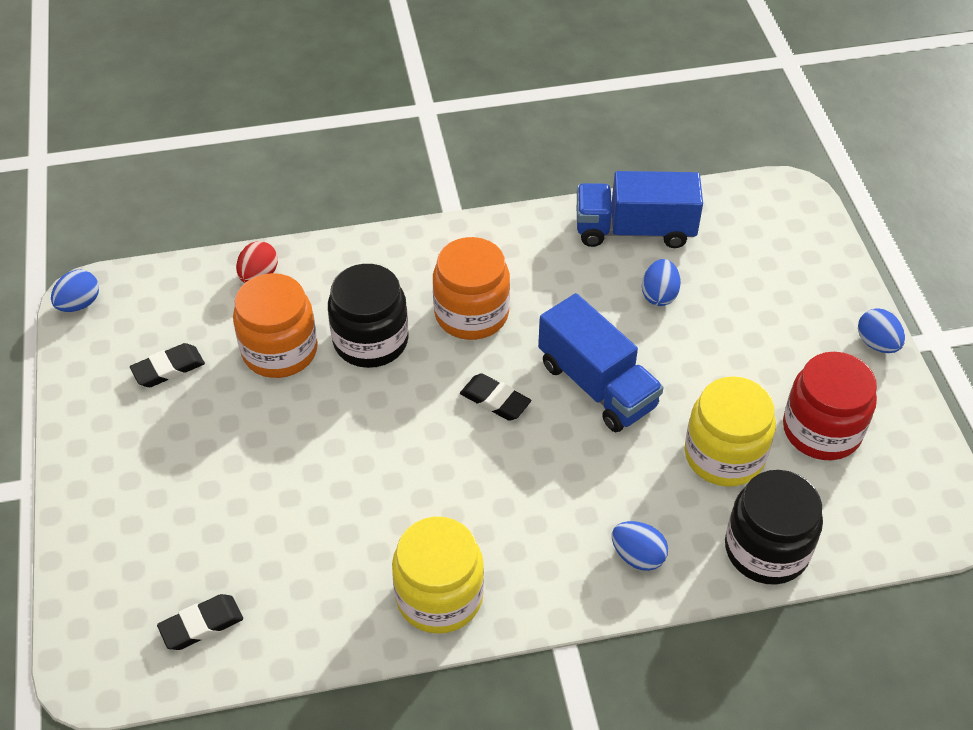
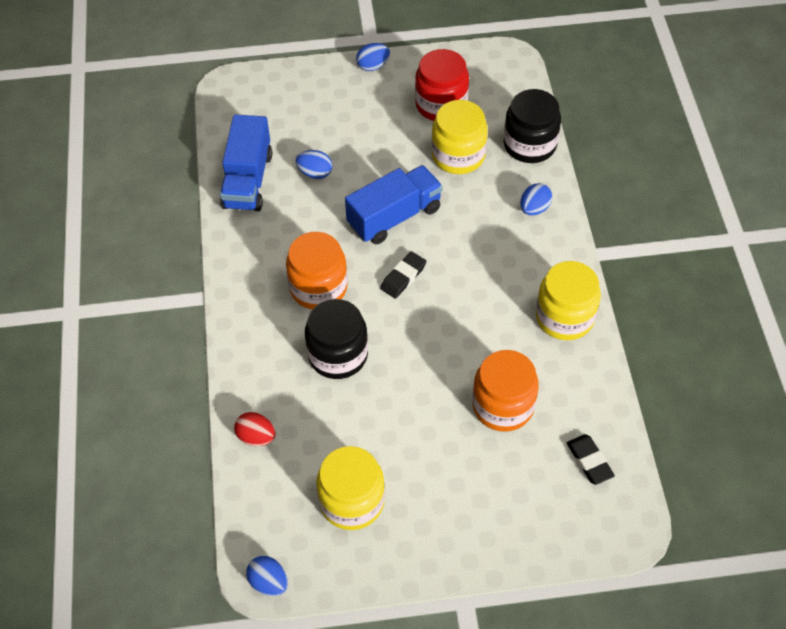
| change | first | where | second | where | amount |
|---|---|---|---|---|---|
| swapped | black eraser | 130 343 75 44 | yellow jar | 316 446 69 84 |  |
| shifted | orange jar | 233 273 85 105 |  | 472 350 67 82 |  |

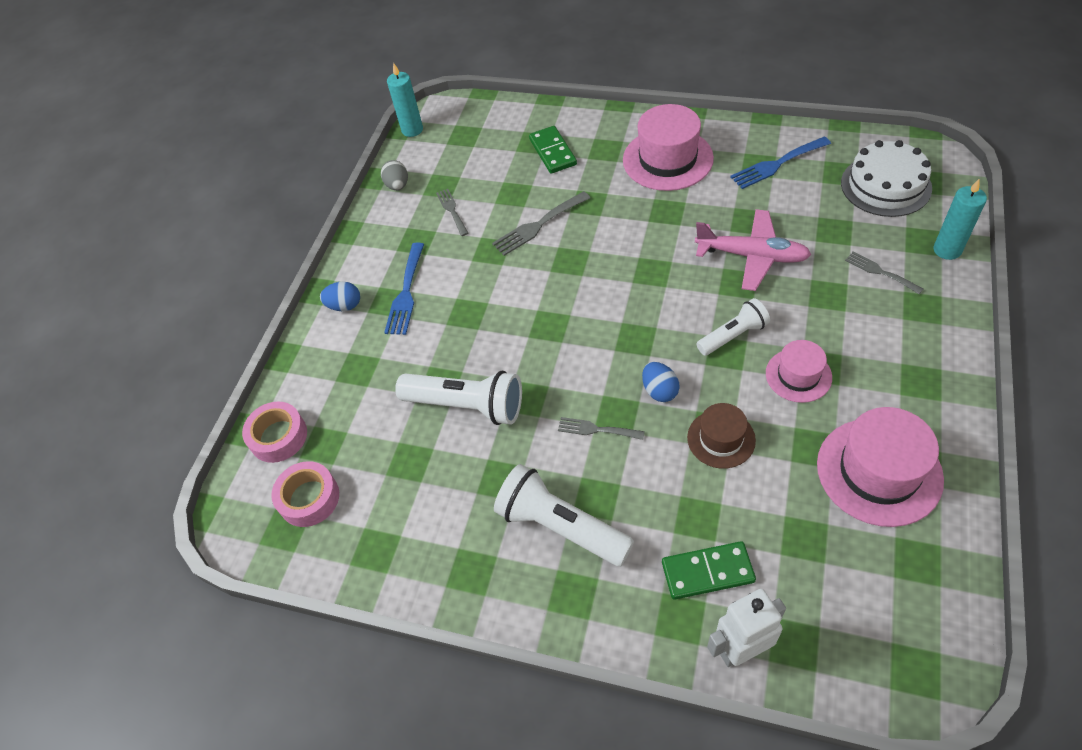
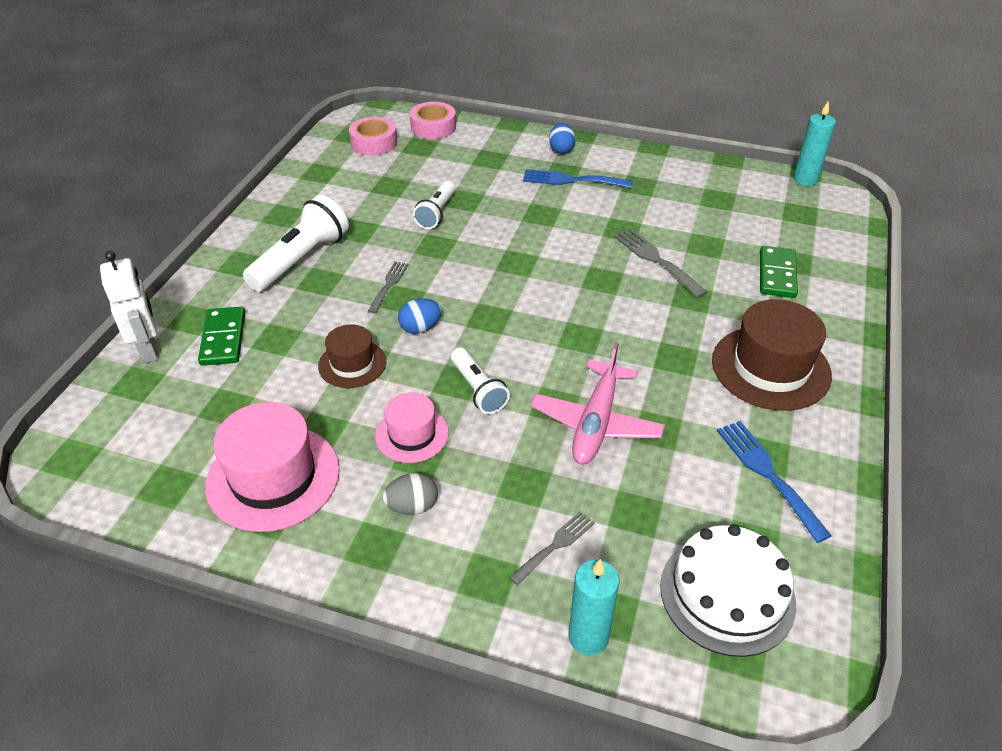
| change | first | where | second | where | amount |
|---|---|---|---|---|---|
| shifted | grey egg | 381 160 27 30 |  | 383 473 55 42 |  |
| scaled | white flashlight | 395 371 127 54 |  | 413 181 42 48 | x0.62 |
| repainted | pink hat | 623 104 91 87 | brown hat | 712 299 120 112 |  |
| rotated | green domino | 529 126 48 48 |  | 760 246 38 52 | 60 degrees counterclockwise |
| gone | grey fork | 436 189 32 47 |  |  |  |

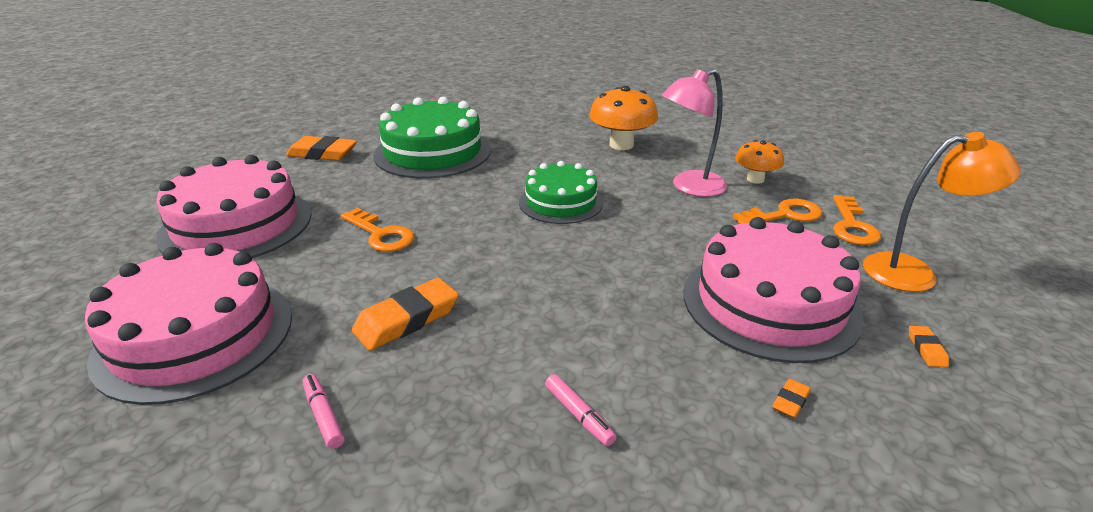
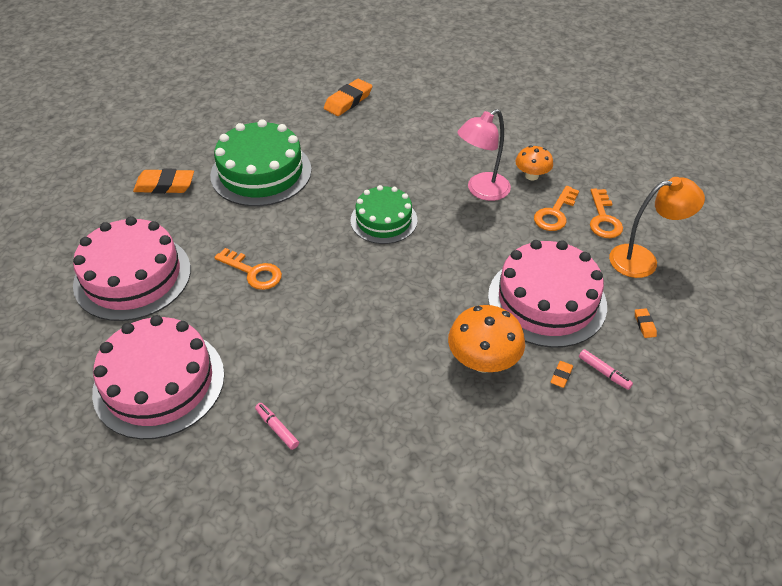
| change | first | where | second | where | amount |
|---|---|---|---|---|---|
| shifted | orange eraser | 352 278 107 73 |  | 324 79 48 37 |  |
| shifted | orange mushroom | 589 86 69 64 |  | 448 305 77 68 |  |
| rotated | orange key | 733 199 89 25 |  | 534 186 45 45 | 150 degrees clockwise |
| shifted | pink marker | 545 374 72 72 |  | 579 349 54 41 |  |

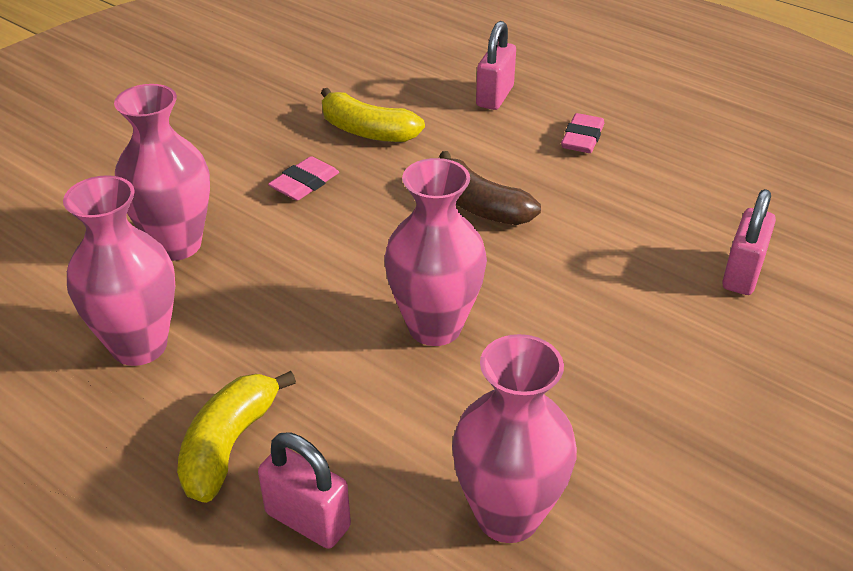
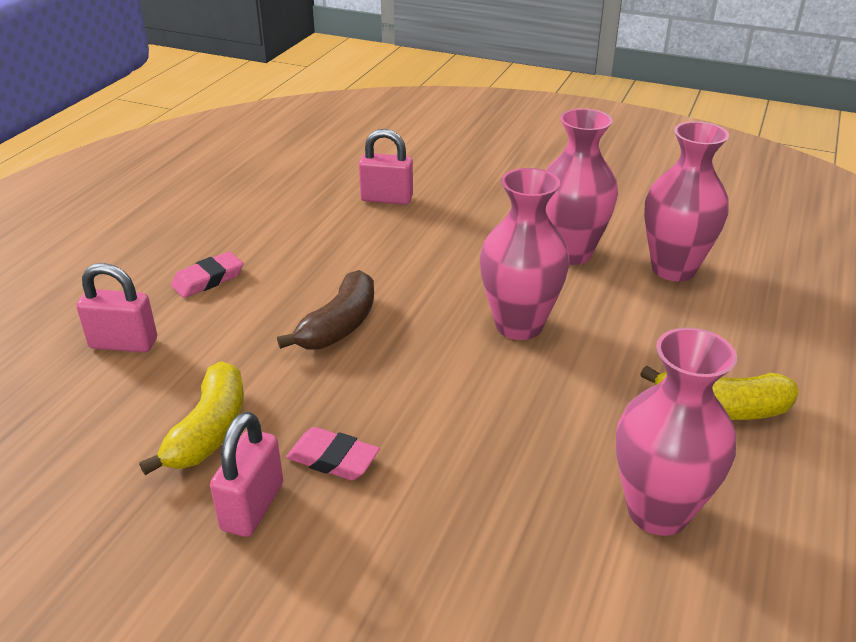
| change | first | where | second | where | amount |
|---|---|---|---|---|---|
| rotated | pink eraser | 561 113 43 40 |  | 171 252 72 46 | 45 degrees counterclockwise |
| shifted | pink padlock | 258 433 93 116 |  | 210 412 73 125 |  |
| shifted | pink vase | 114 84 96 177 |  | 545 108 73 157 |  |

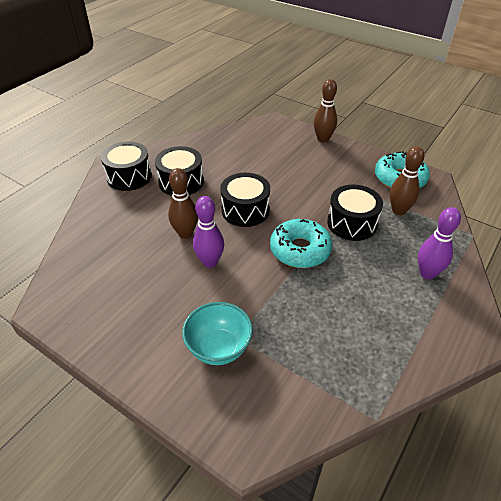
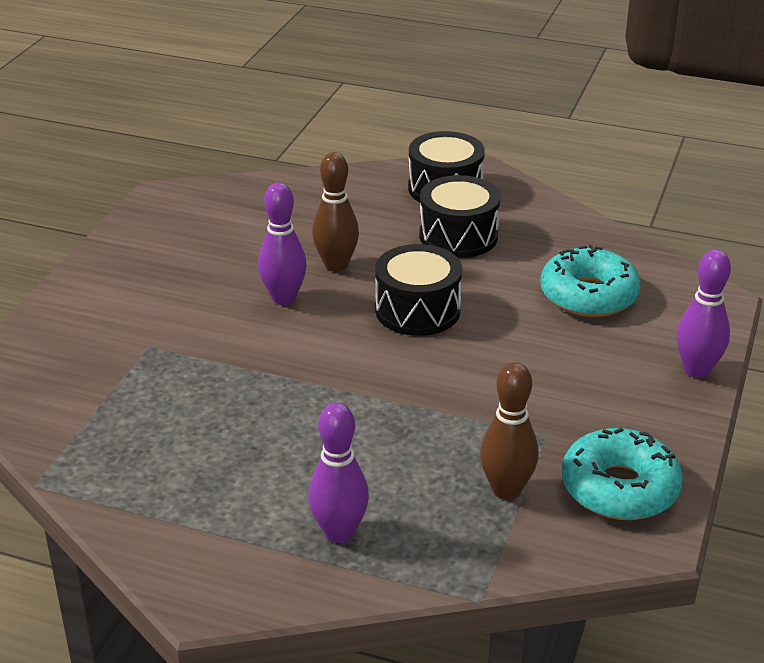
| change | first | where | second | where | amount |
|---|---|---|---|---|---|
| shifted | turquoise donut | 270 219 62 49 |  | 540 245 101 72 |  |
| repainted | brown bowling pin | 314 79 23 64 | purple bowling pin | 676 249 55 129 |  |
| gone | turquoise bowl | 182 302 71 63 |  |  |  |
| gone | black drum | 327 185 56 56 |  |  |  |

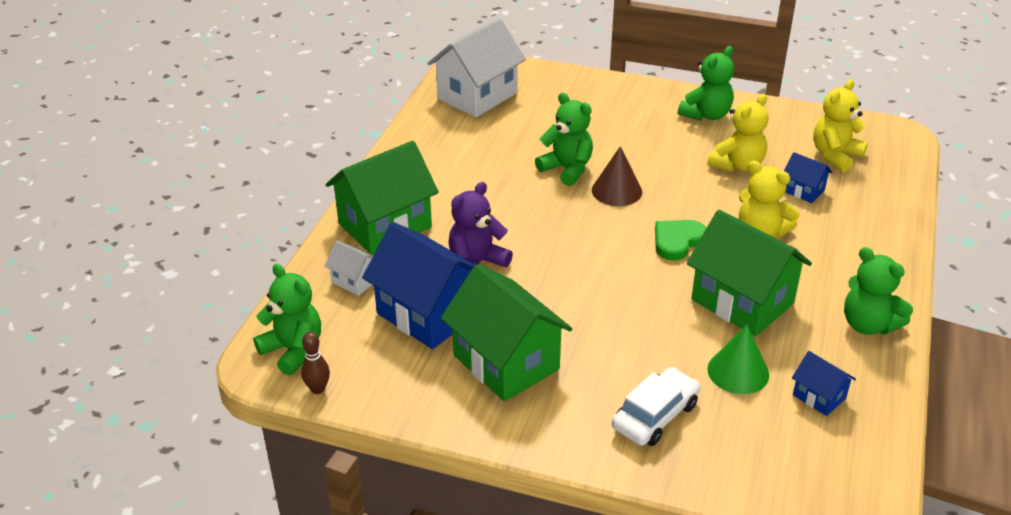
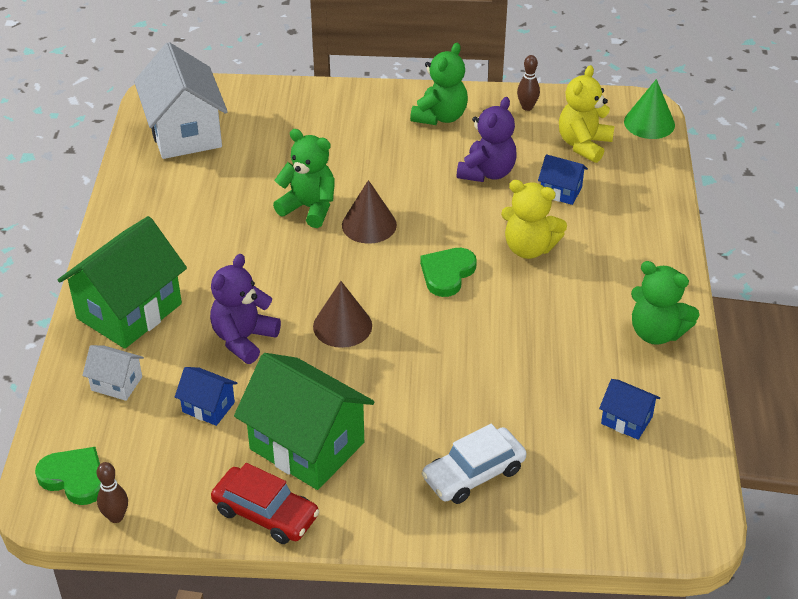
| change | first | where | second | where | amount |
|---|---|---|---|---|---|
| swapped | green teddy bear | 253 264 68 111 | green heart | 35 447 66 58 |  |
| rotated | white house | 428 18 98 99 |  | 134 42 94 117 | 45 degrees counterclockwise |
| scaled | blue house | 362 222 113 127 |  | 175 367 62 59 | x0.47 |
| new |  |  | red car | 211 463 109 81 |  |
| new |  |  | brown cone | 313 281 59 67 |  |
| rotated | white car | 612 367 88 79 |  | 421 424 106 80 | 150 degrees counterclockwise |
| repainted | yellow teddy bear | 708 94 60 78 | purple teddy bear | 457 97 60 85 |  |
| new |  |  | brown bowling pin | 517 55 23 56 |  |
| shifted | green cone | 707 324 62 70 |  | 624 79 51 60 |  |
| gone | green house | 687 210 125 126 |  |  |  |

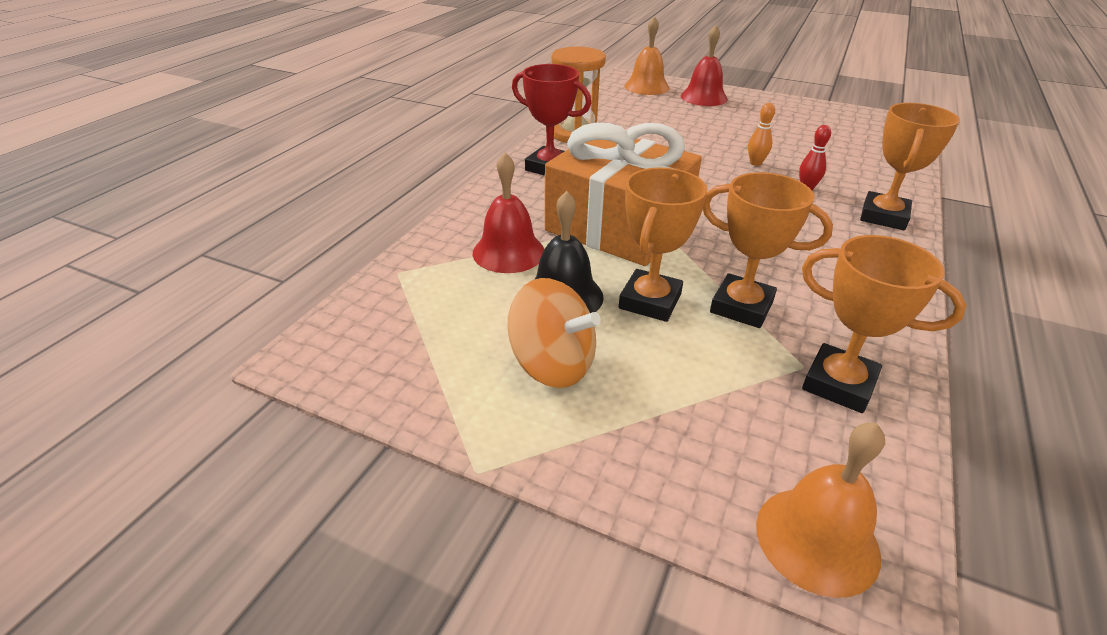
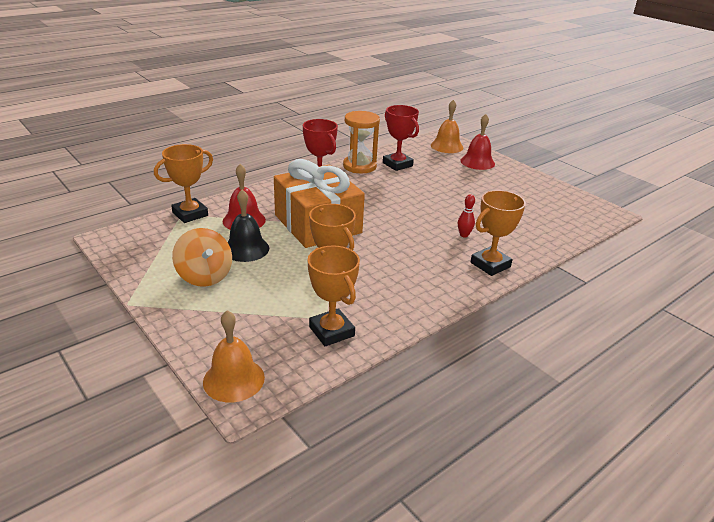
| change | first | where | second | where | amount |
|---|---|---|---|---|---|
| shifted | orange trophy | 619 167 89 155 |  | 154 144 59 79 |  |
| new |  |  | red trophy | 383 105 36 66 |  |
| gone | orange bowling pin | 748 103 27 63 |  |  |  |

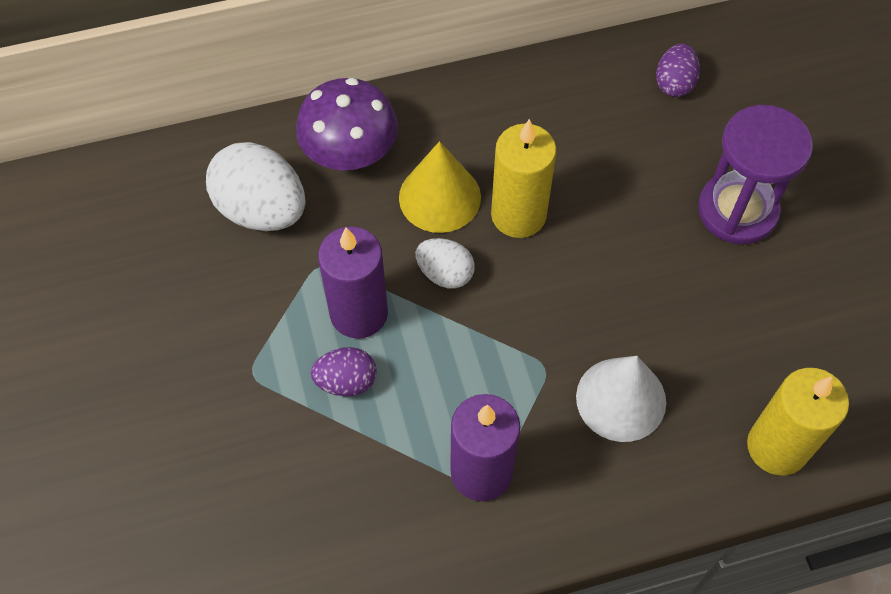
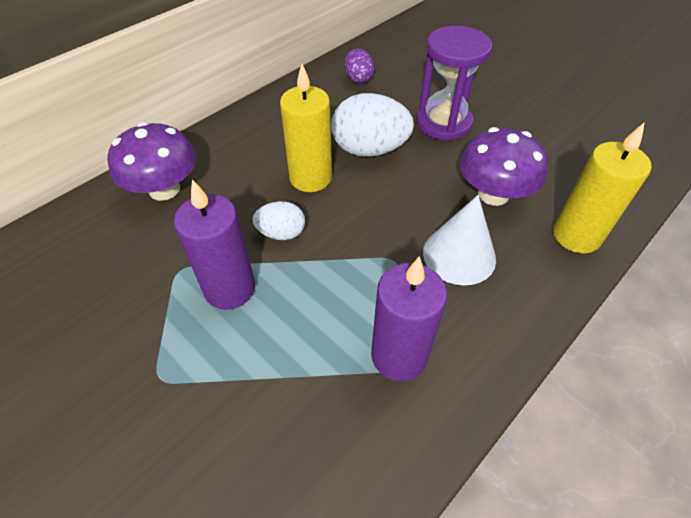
| change | first | where | second | where | amount |
|---|---|---|---|---|---|
| shifted | white egg | 206 142 99 89 |  | 331 93 83 63 |  |
| new |  |  | purple mushroom | 460 127 88 79 |  |
| gone | purple egg | 311 347 66 50 |  |  |  |
| gone | yellow cone | 399 141 82 92 |  |  |  |

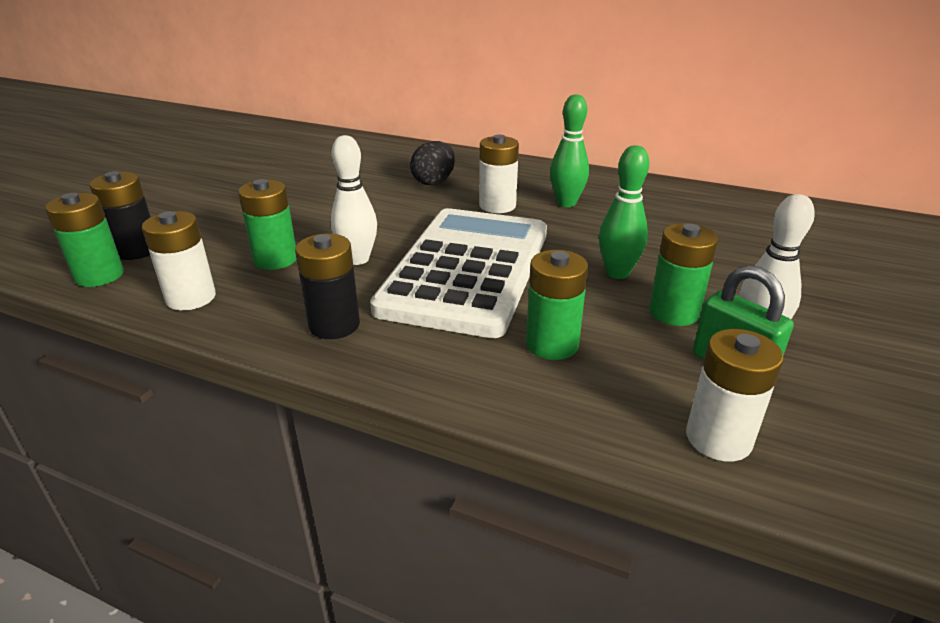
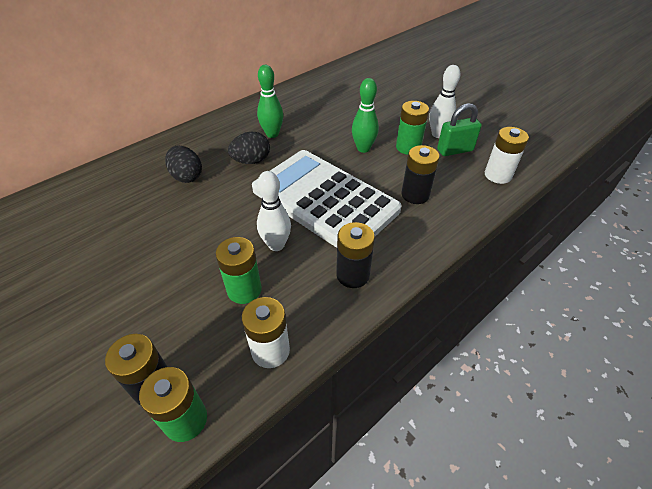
| change | first | where | second | where | amount |
|---|---|---|---|---|---|
| swapped | white battery | 479 135 40 78 | black egg | 228 132 42 32 |  |
| repainted | green battery | 526 250 62 110 | black battery | 402 145 38 59 |  |

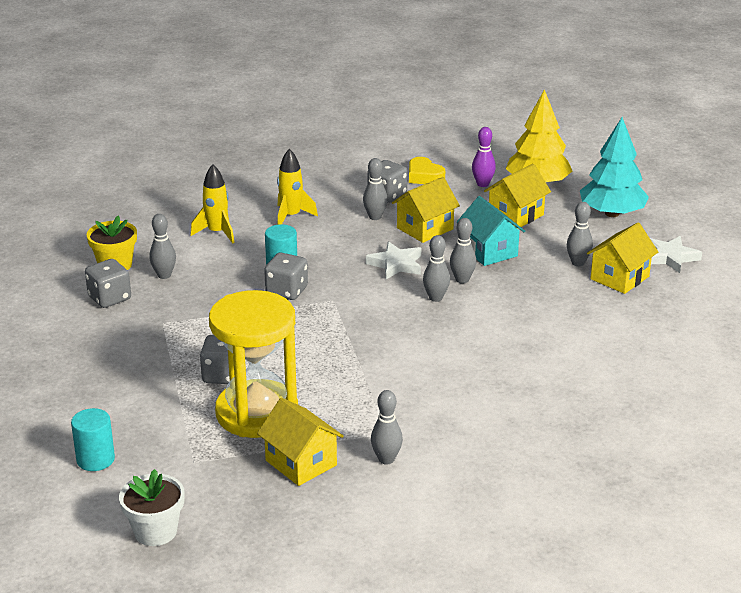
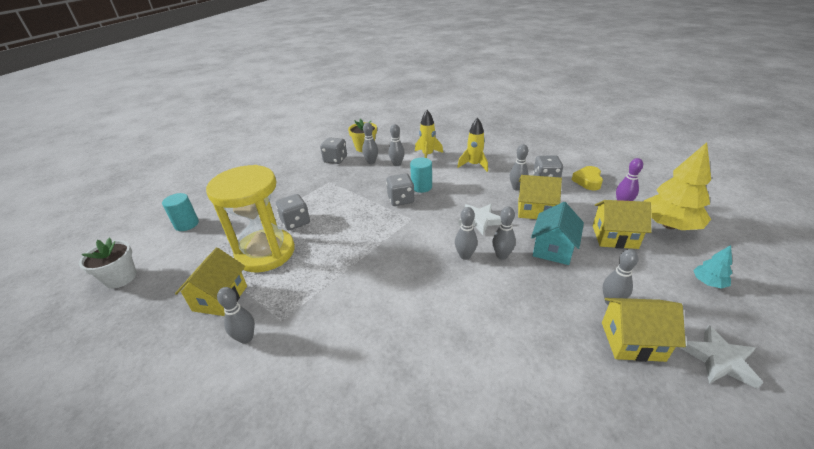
| change | first | where | second | where | amount |
|---|---|---|---|---|---|
| new |  |  | grey bowling pin | 388 124 17 42 |  |
| scaled | turquoise tree | 580 117 69 100 |  | 693 245 39 44 | x0.46 |

